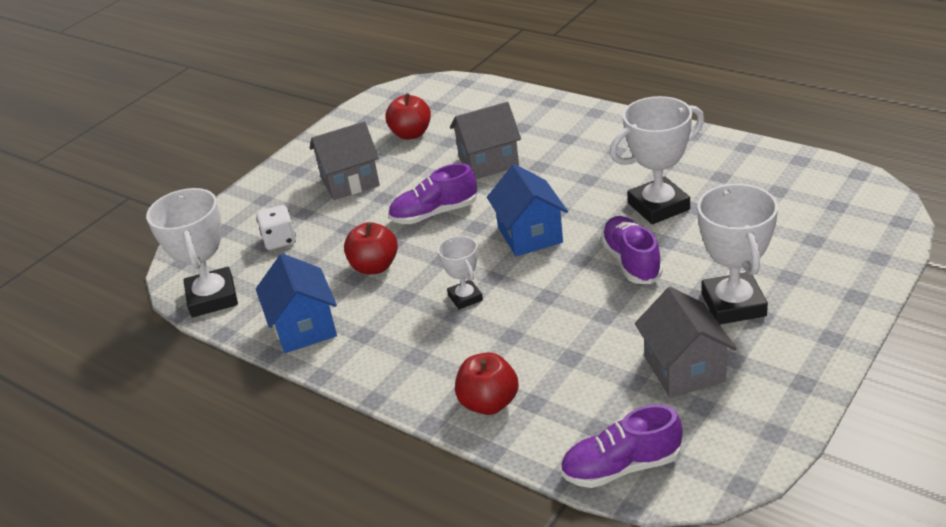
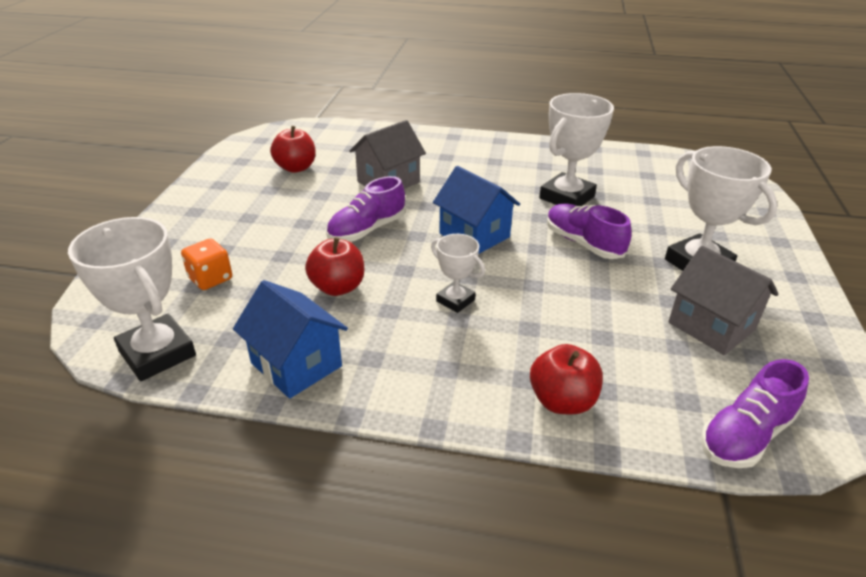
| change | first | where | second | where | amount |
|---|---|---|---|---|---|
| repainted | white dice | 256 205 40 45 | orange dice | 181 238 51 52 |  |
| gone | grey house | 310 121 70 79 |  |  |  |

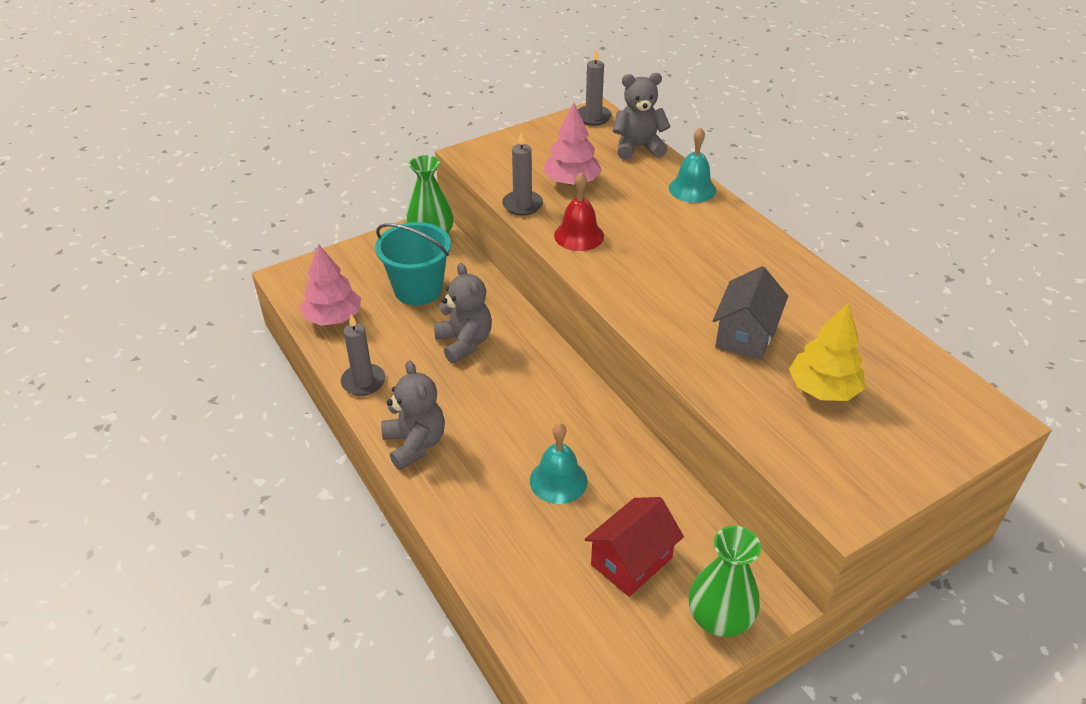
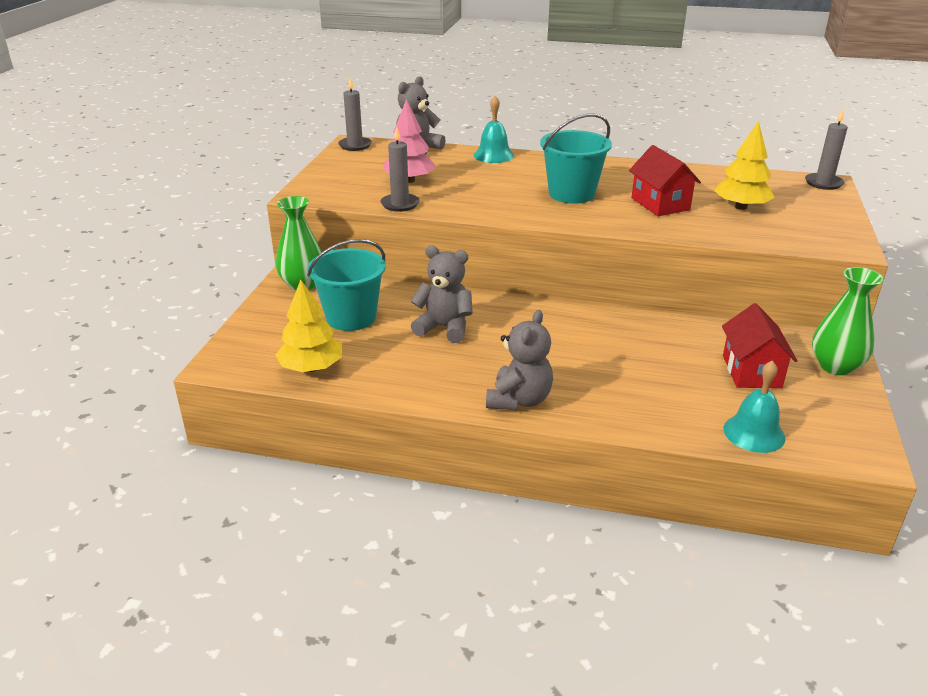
| change | first | where | second | where | amount |
|---|---|---|---|---|---|
| repainted | pink tree | 300 244 61 82 | yellow tree | 276 280 66 92 |  |
| rotated | grey teddy bear | 381 360 64 110 |  | 486 310 67 101 | 90 degrees clockwise |
| new |  |  | turquoise bucket | 540 113 72 91 |  |
| repainted | grey house | 713 266 75 94 | red house | 629 145 72 71 |  |
| shifted | turquoise bell | 530 423 58 81 |  | 724 360 61 93 |  |
| shifted | grey candle | 341 314 45 82 |  | 805 109 43 81 |  |
| gone | red bell | 554 173 50 78 |  |  |  |

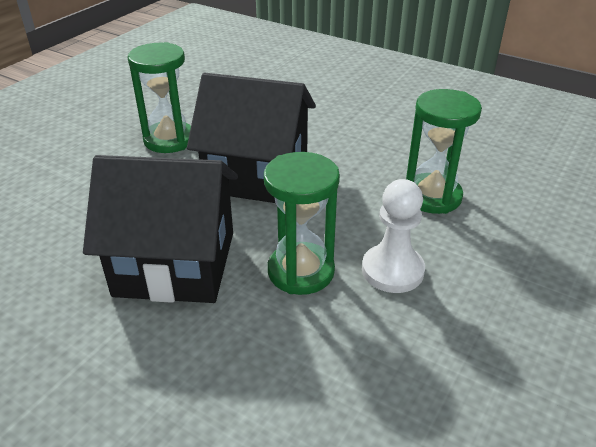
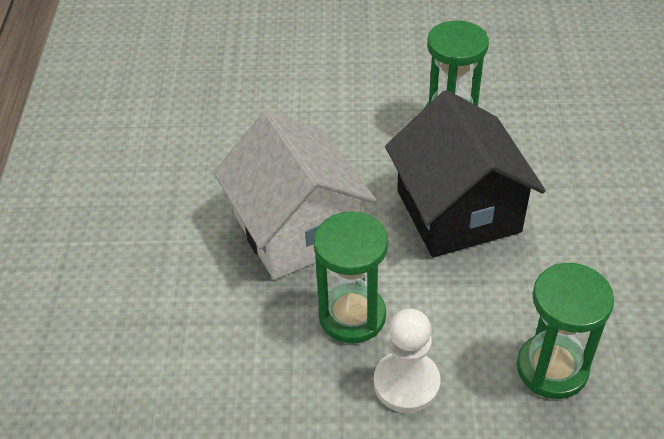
| change | first | where | second | where | amount |
|---|---|---|---|---|---|
| repainted | black house | 83 155 155 148 | white house | 214 110 162 170 |  |

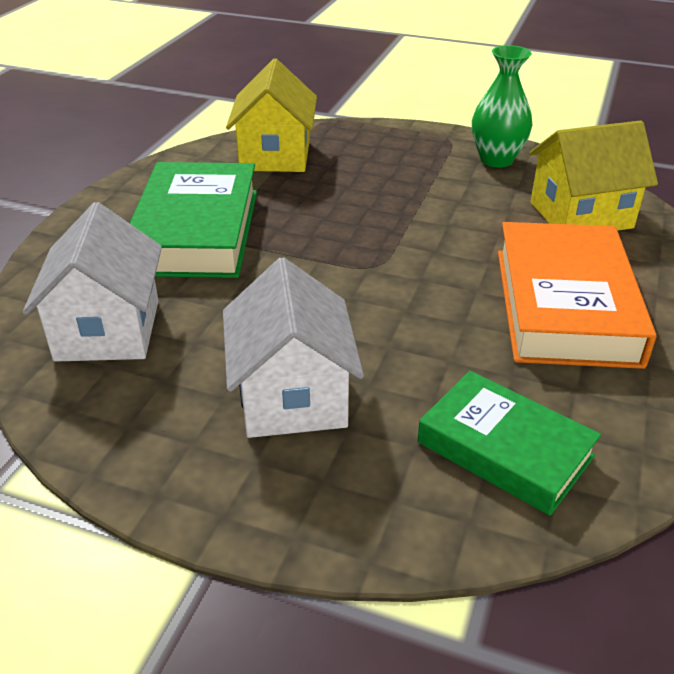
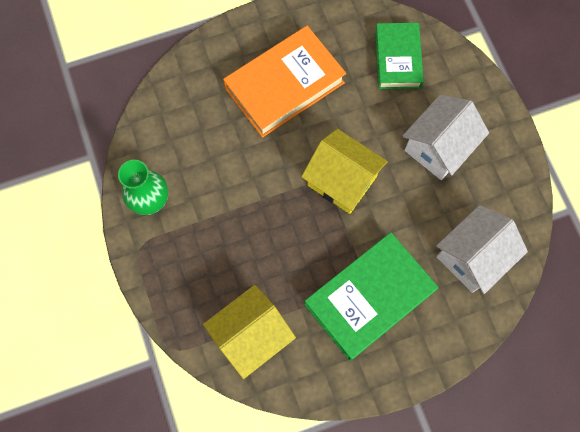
| change | first | where | second | where | amount |
|---|---|---|---|---|---|
| shifted | yellow house | 530 120 128 111 |  | 301 129 87 85 |  |

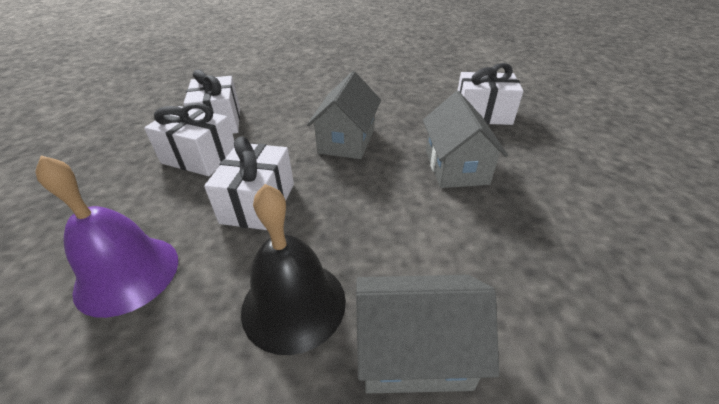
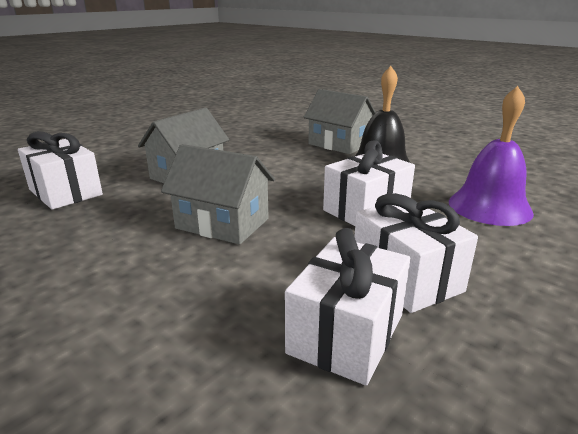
| change | first | where | second | where | amount |
|---|---|---|---|---|---|
| rotated | grey house | 307 71 74 88 |  | 161 144 114 101 | 60 degrees clockwise |

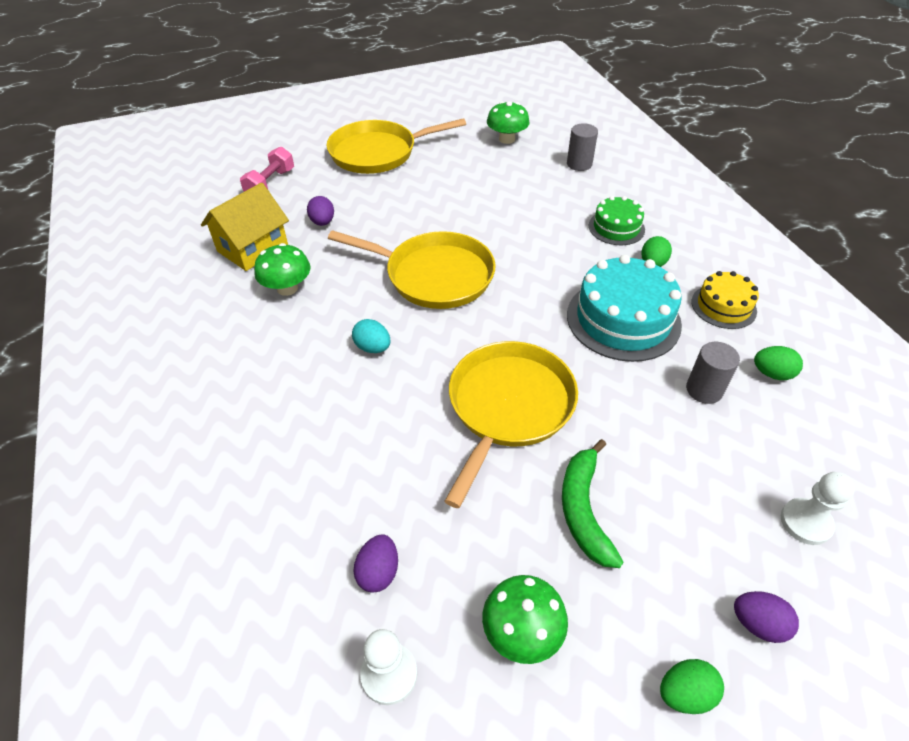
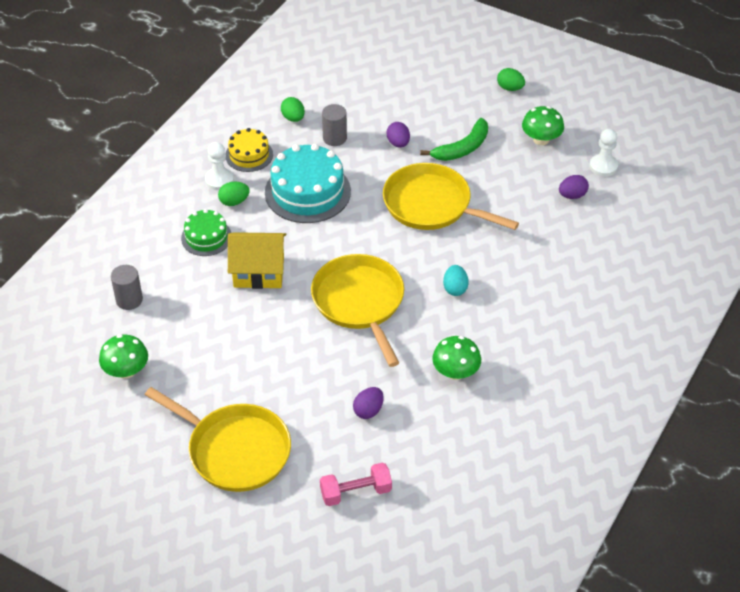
| change | first | where | second | where | amount |
|---|---|---|---|---|---|
| shifted | white pawn | 781 472 74 73 |  | 205 142 29 48 |  |
| shifted | yellow house | 201 183 88 88 |  | 228 232 58 57 |  |
| rotated | yellow pan | 445 341 133 167 |  | 383 163 136 67 | 45 degrees clockwise |
| shifted | purple egg | 734 591 65 52 |  | 387 122 23 26 |  |

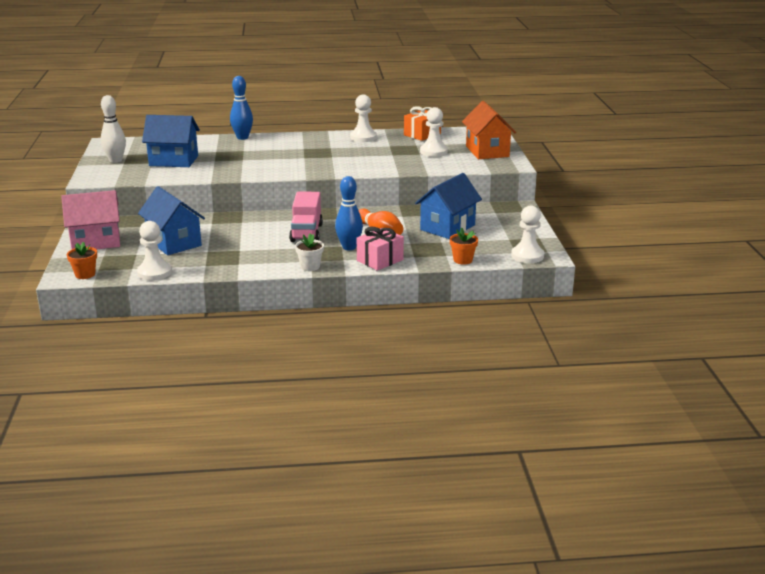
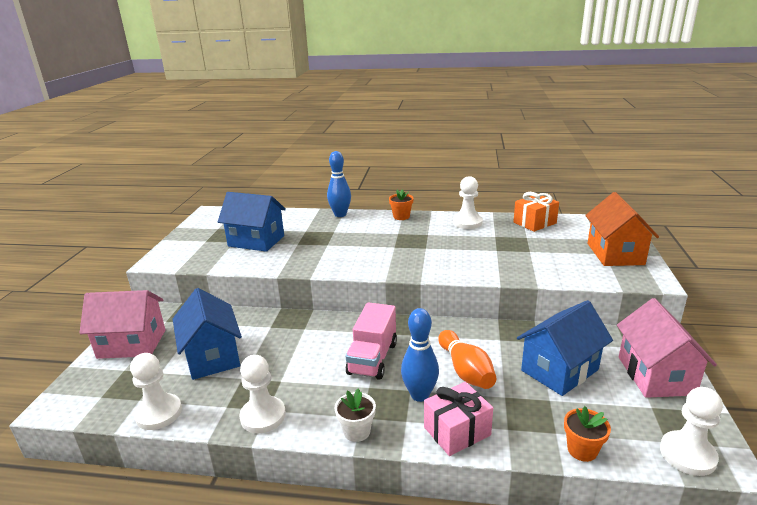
| change | first | where | second | where | amount |
|---|---|---|---|---|---|
| shifted | white pawn | 420 107 28 50 |  | 239 355 47 78 |  |
| shifted | orange flower pot | 67 242 30 37 |  | 389 189 25 31 |  |
| new |  |  | pink house | 617 298 100 100 |  |
| gone | white bowling pin | 101 95 25 68 |  |  |  |

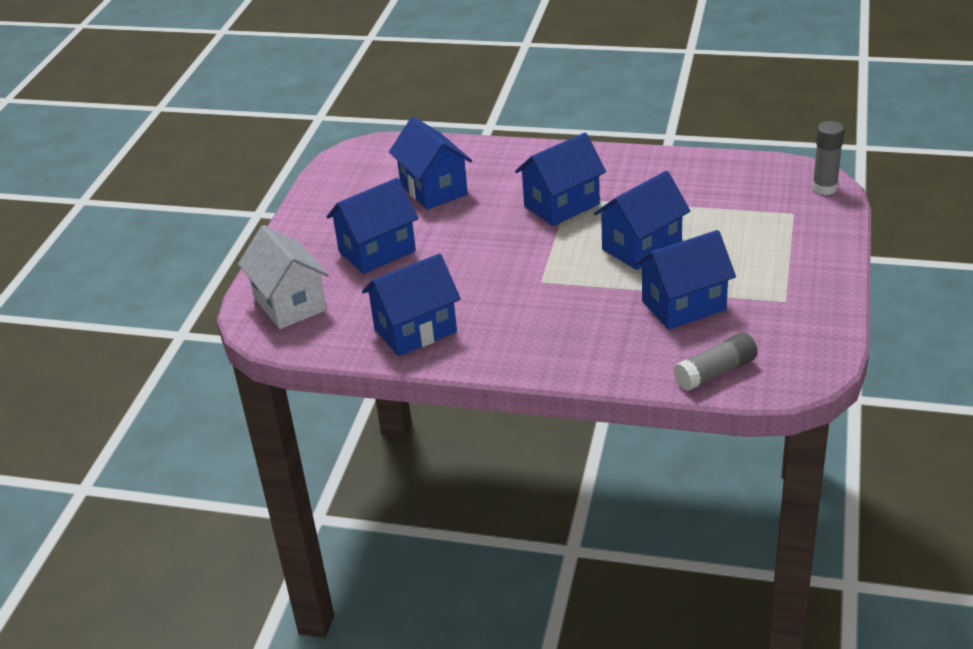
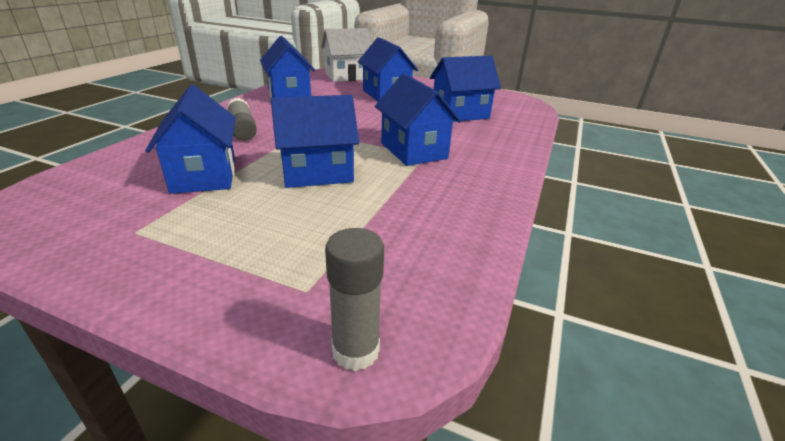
| change | first | where | second | where | amount |
|---|---|---|---|---|---|
| shifted | grey glue stick | 673 333 85 58 |  | 227 98 30 43 |  |
| rotated | blue house | 594 171 96 99 |  | 271 95 88 93 | 75 degrees counterclockwise |

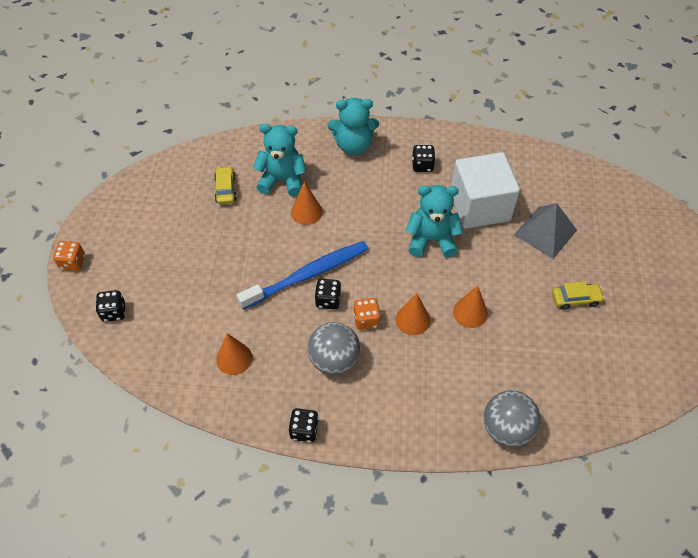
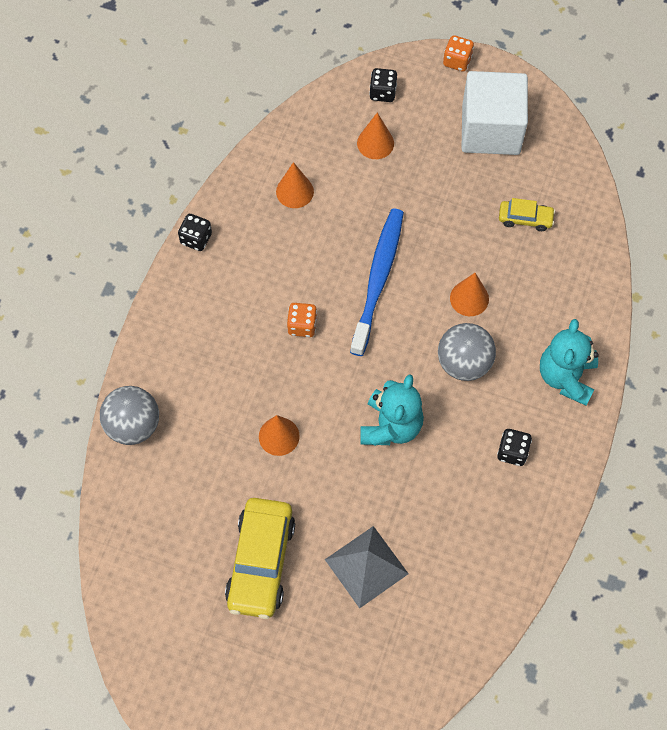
| change | first | where | second | where | amount |
|---|---|---|---|---|---|
| scaled | yellow car | 552 281 53 29 |  | 225 498 70 121 | x1.95 |
| rotated | blue toothbrush | 237 241 131 68 |  | 350 209 54 147 | 150 degrees counterclockwise |
| shifted | orange cone | 396 293 34 42 |  | 357 112 37 47 |  |
| shifted | grey ball | 308 322 52 53 |  | 438 323 58 58 |  |
| shifted | white cube | 451 152 69 77 |  | 461 71 67 84 |  |
| gone | turquoise teddy bear | 253 124 53 73 |  |  |  |
| gone | black dice | 315 279 26 31 |  |  |  |

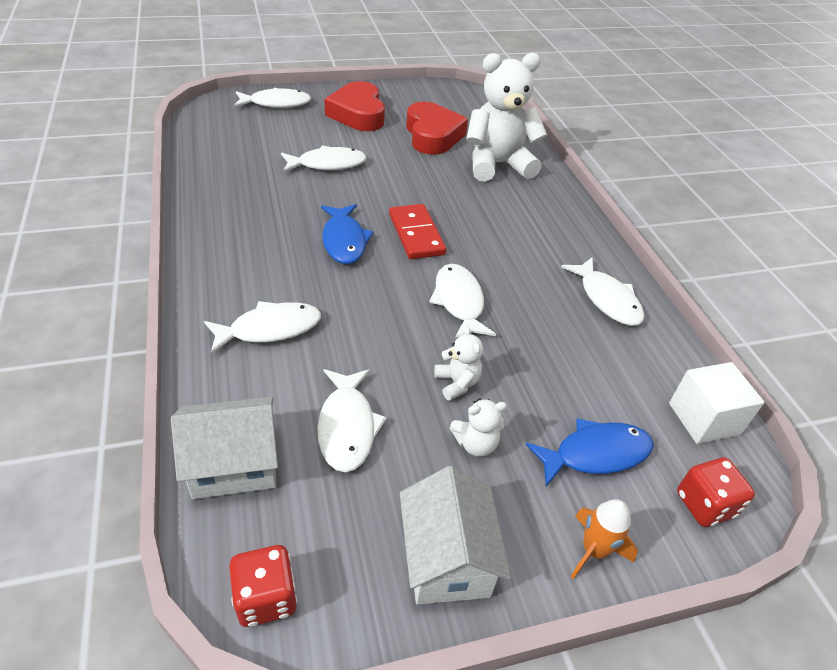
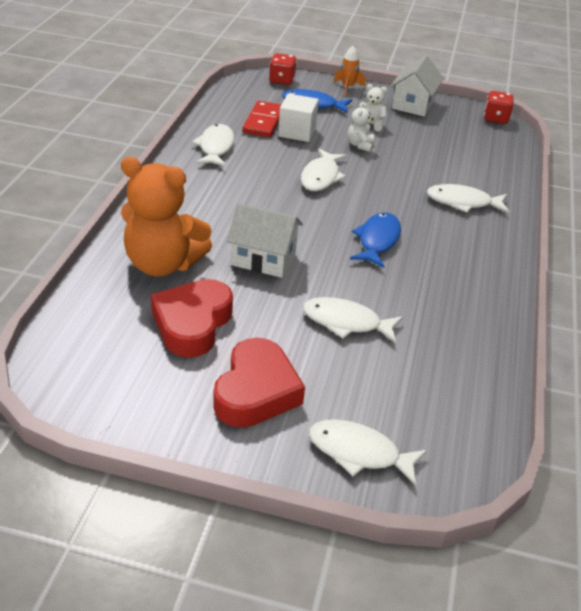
| change | first | where | second | where | amount |
|---|---|---|---|---|---|
| repainted | white teddy bear | 466 53 81 129 | orange teddy bear | 121 157 91 120 |  |
| shifted | white house | 171 397 107 102 |  | 226 203 77 75 |  |
| shifted | red domino | 389 204 57 55 |  | 242 101 40 36 |  |
| shifted | white cube | 669 362 95 82 |  | 278 94 41 48 |  |
| gone | white fish | 317 369 70 103 |  |  |  |

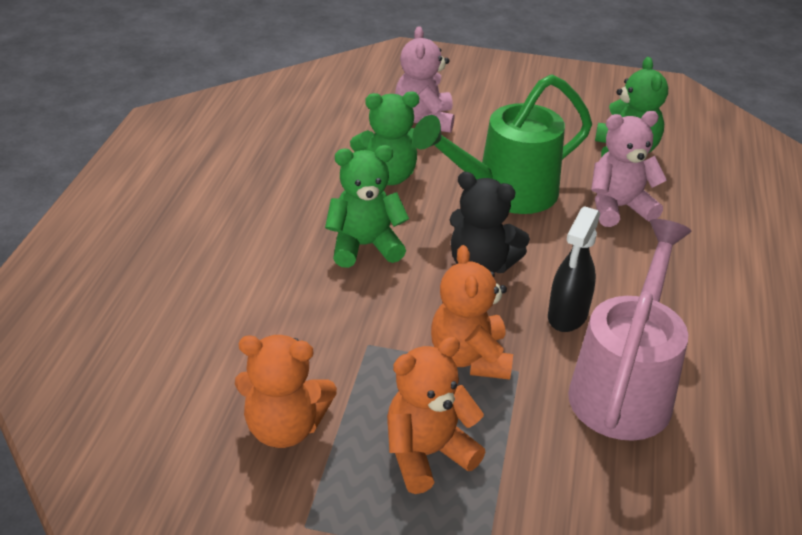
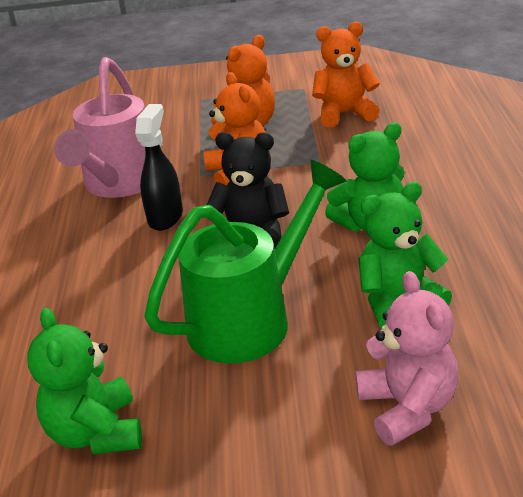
| change | first | where | second | where | amount |
|---|---|---|---|---|---|
| gone | pink teddy bear | 591 111 76 116 |  |  |  |

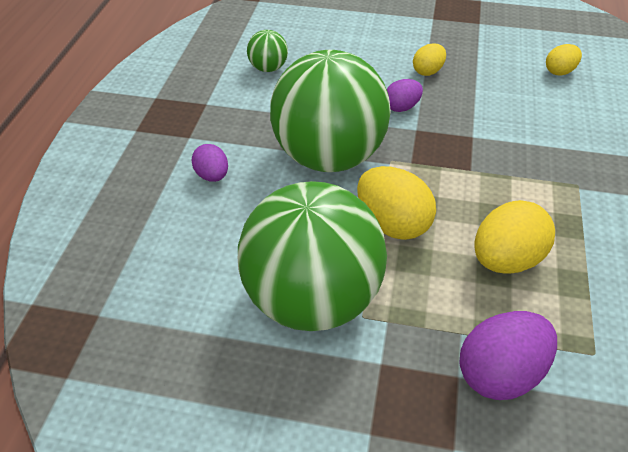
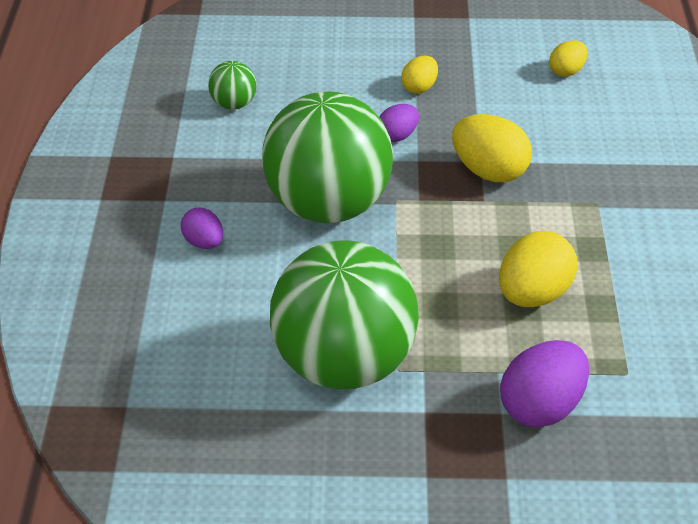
| change | first | where | second | where | amount |
|---|---|---|---|---|---|
| shifted | yellow egg | 357 166 79 74 |  | 452 114 80 68 |  |

